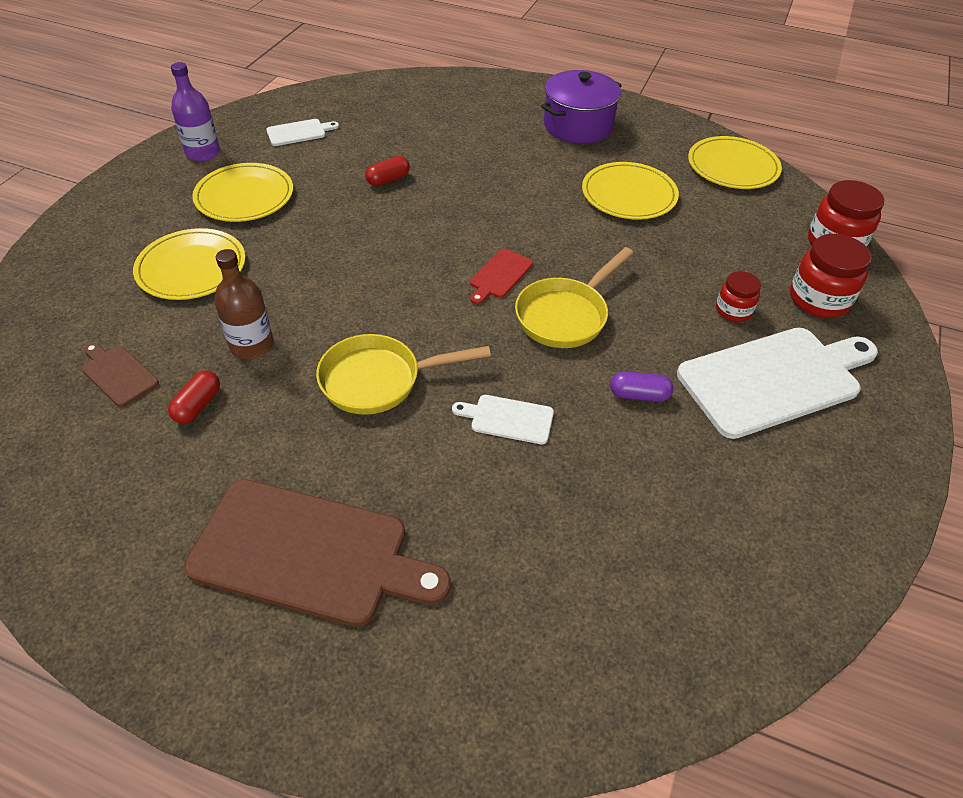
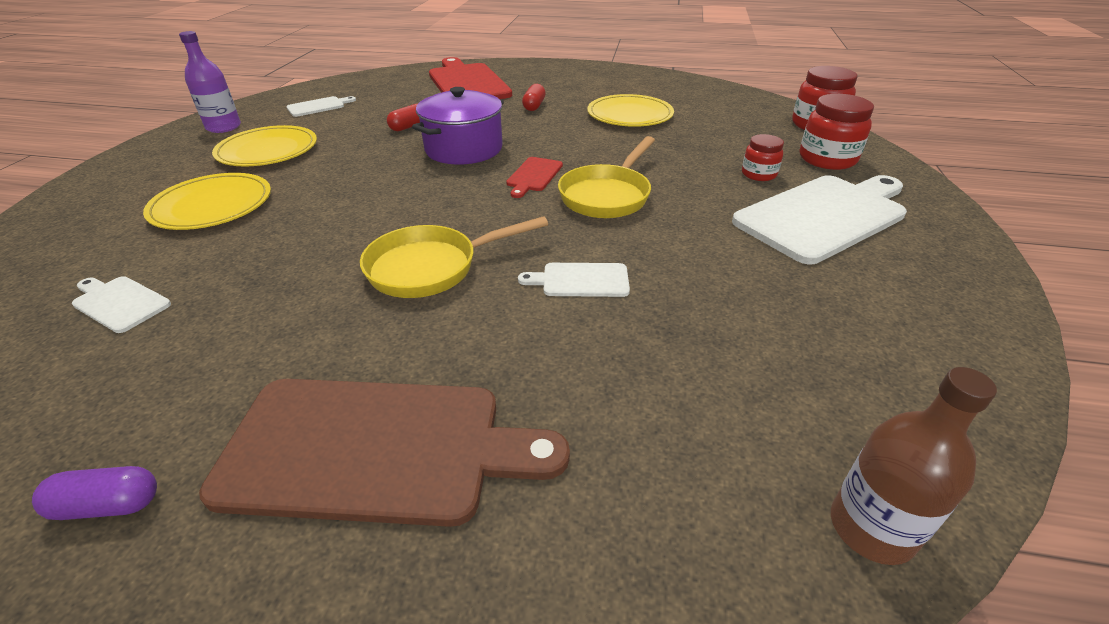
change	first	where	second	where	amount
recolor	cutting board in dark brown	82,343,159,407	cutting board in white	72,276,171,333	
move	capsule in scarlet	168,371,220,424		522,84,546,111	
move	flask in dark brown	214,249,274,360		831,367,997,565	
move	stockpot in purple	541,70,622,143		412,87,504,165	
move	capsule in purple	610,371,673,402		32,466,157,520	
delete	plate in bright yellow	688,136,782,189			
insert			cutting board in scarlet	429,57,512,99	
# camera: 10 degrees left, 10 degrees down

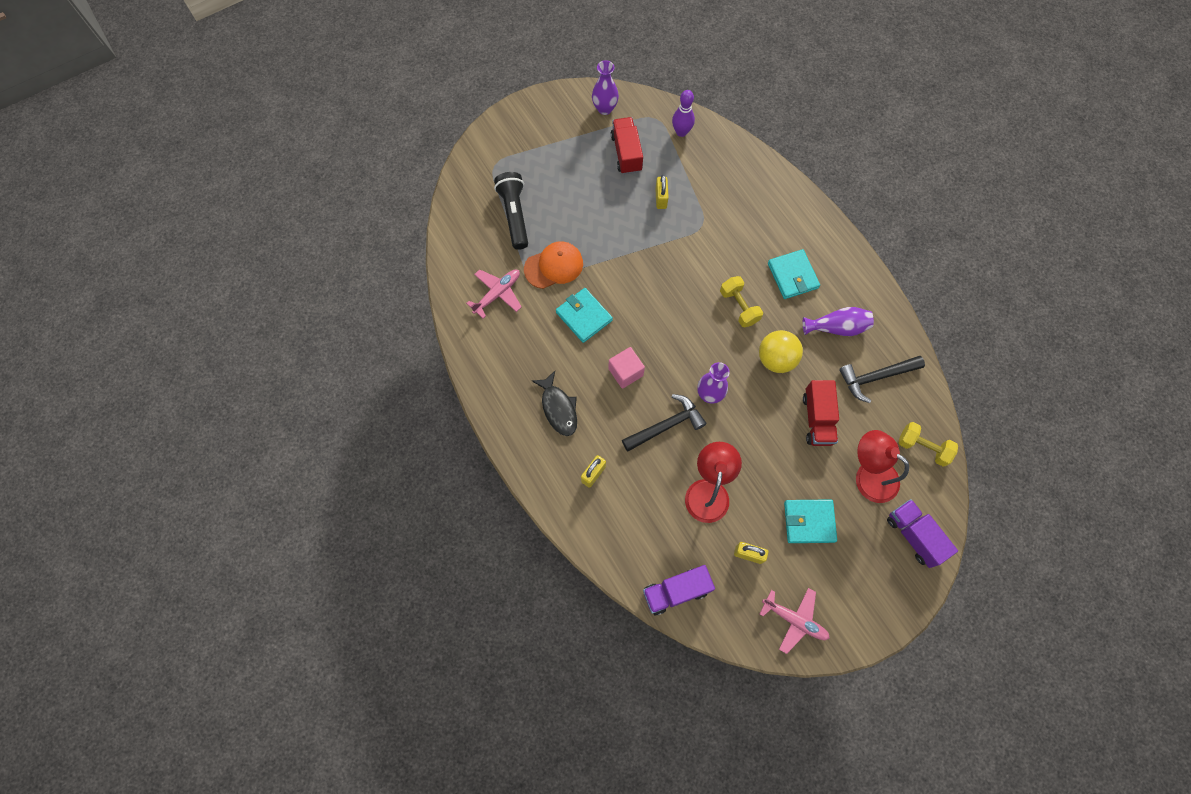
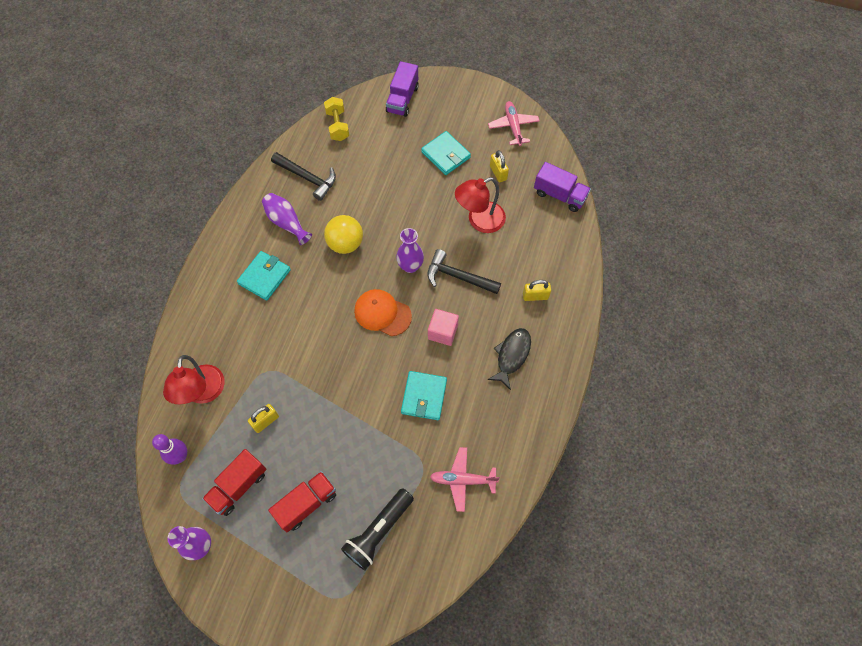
change	first	where	second	where	amount
move	peaked cap in orange	524,241,583,289		354,289,412,336	
delete	hand weight in bright yellow	720,276,763,328			
move	toy truck in scarlet	803,380,839,446		268,471,336,532	
move	reading lamp in scarlet	856,430,909,503		163,355,225,404	
# camera: 130 degrees left, 5 degrees down

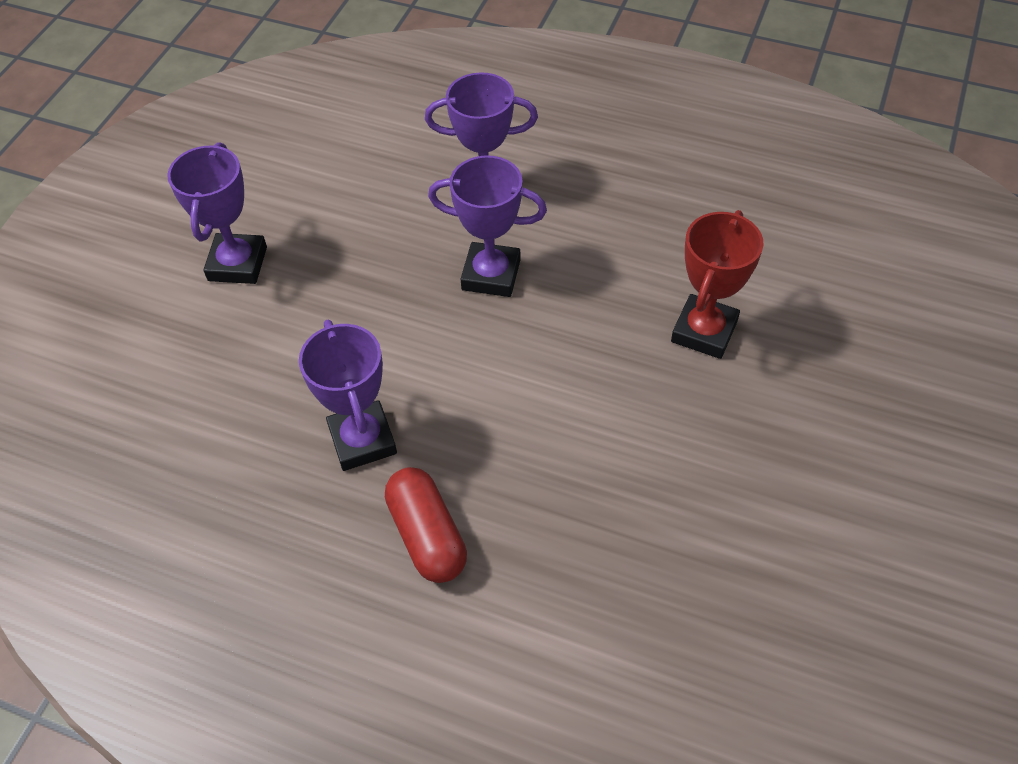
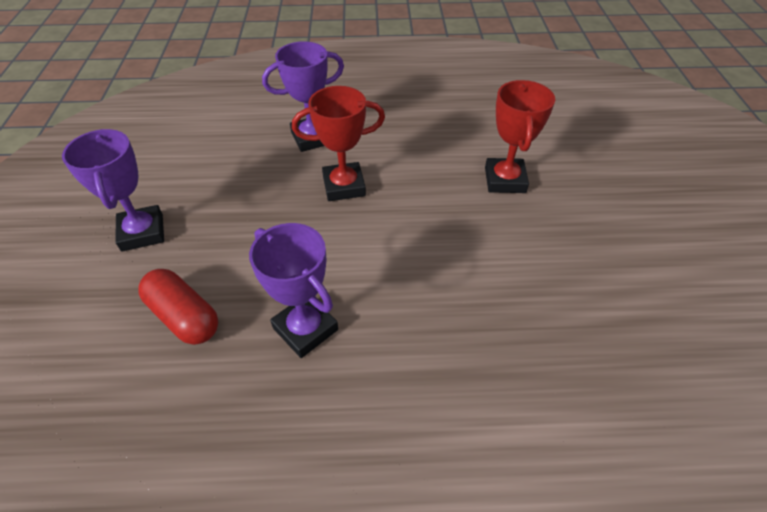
change	first	where	second	where	amount
move	capsule in scarlet	385,467,467,583		138,269,218,345	
recolor	prize cup in purple	428,155,547,297	prize cup in scarlet	292,86,385,201	
# camera: 25 degrees left, 5 degrees down

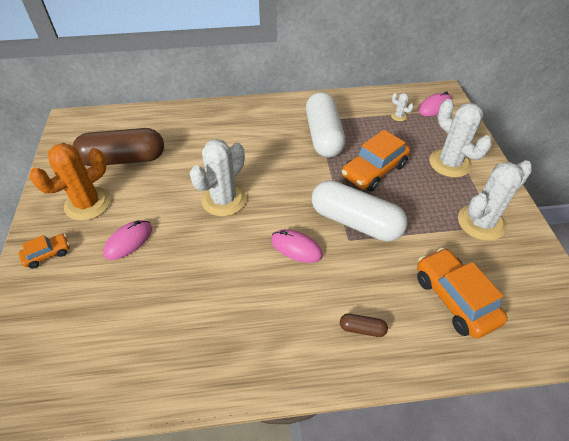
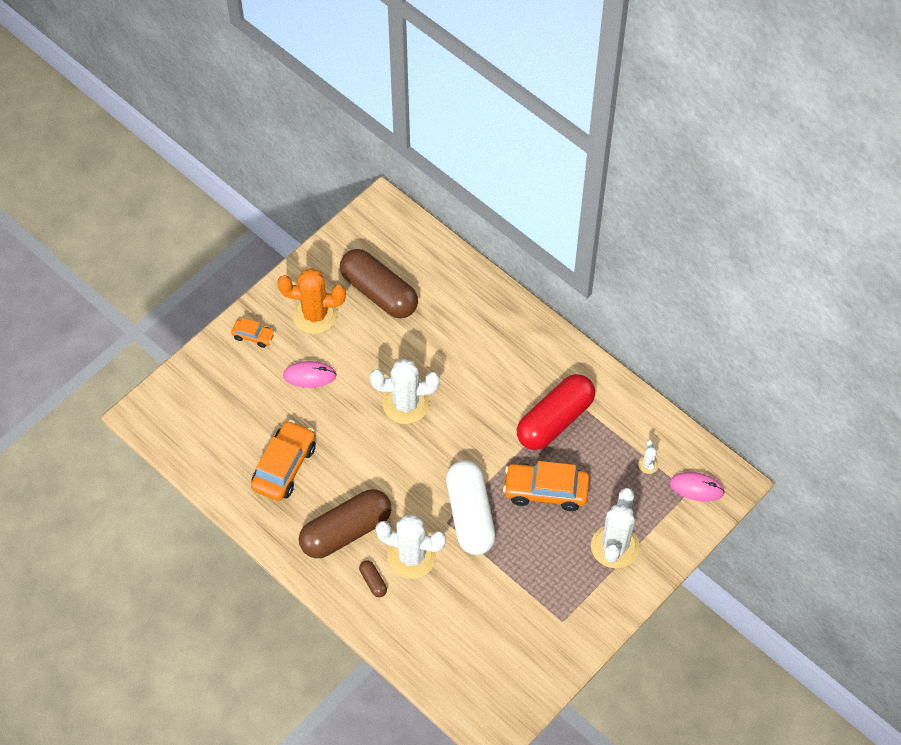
change	first	where	second	where	amount
delete	computer mouse in rose-pink	271,229,323,263			
recolor	capsule in white	306,92,345,158	capsule in scarlet	517,374,595,450	
move	car in orange	417,248,508,339		251,420,316,501	
move	cactus in white	458,161,532,241		376,514,446,579	
insert			capsule in dark brown	299,489,392,558	
# camera: 50 degrees right, 10 degrees up

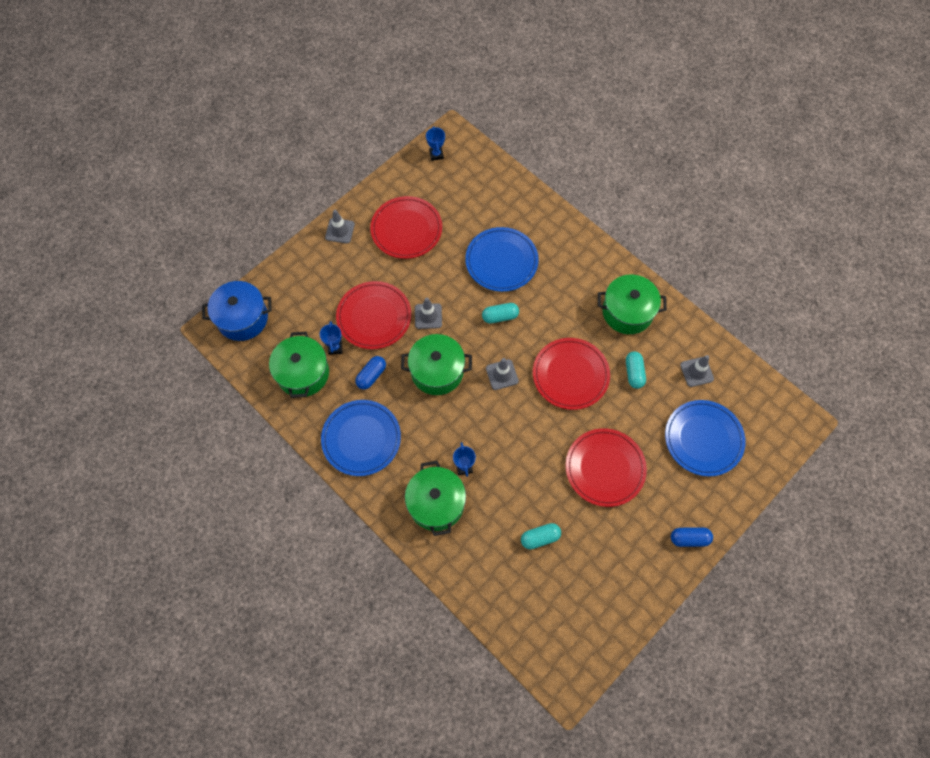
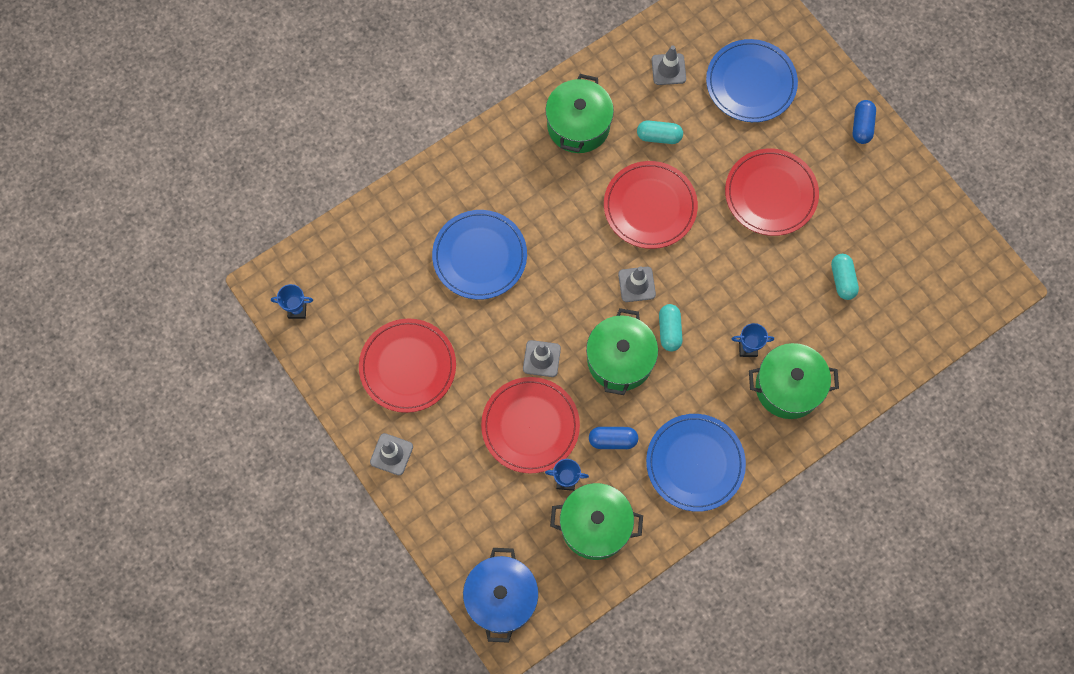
change	first	where	second	where	amount
rotate	capsule in cobalt	355,356,386,390		589,427,638,449	45 degrees counterclockwise
move	capsule in aqua	482,303,519,324		659,304,683,351	
# camera: 80 degrees left, 5 degrees up

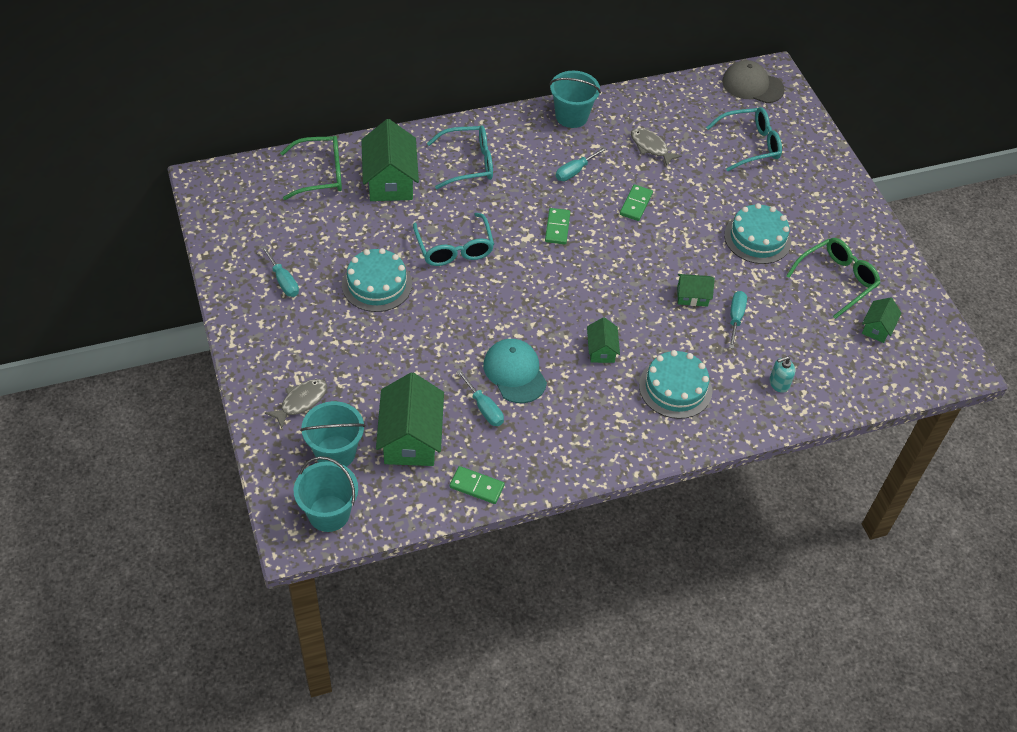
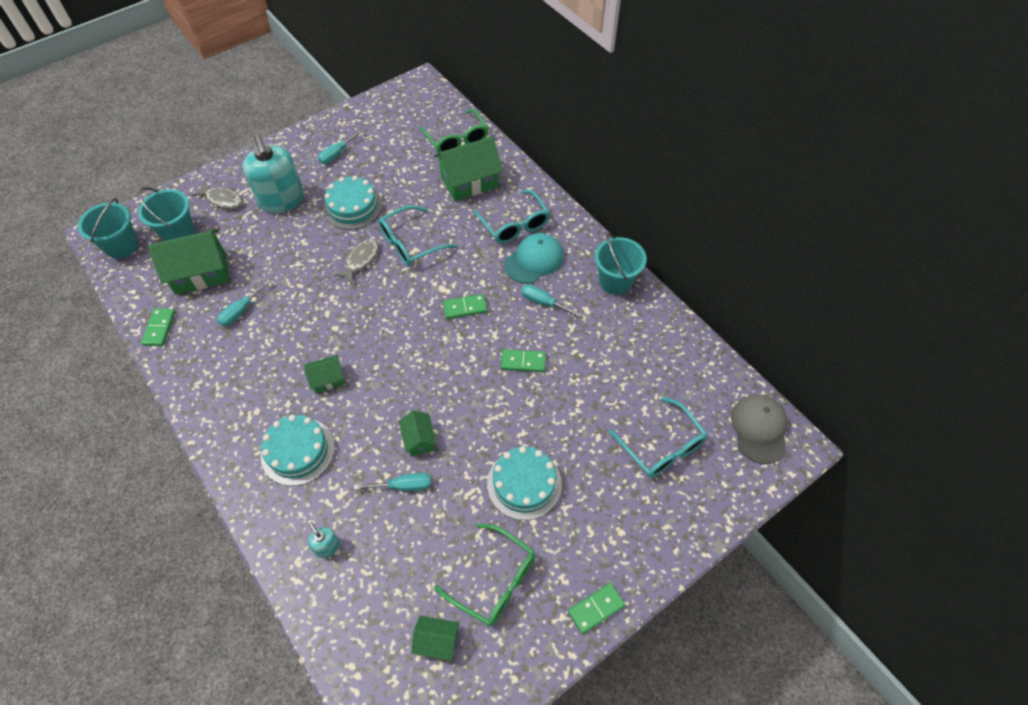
change	first	where	second	where	amount
move	peaked cap in aqua	483,339,547,403		504,233,564,284	
move	fish in grey	631,128,682,166		334,239,379,284	
insert			soap dispenser in aqua	243,135,304,213	
insert			domino piece in green	568,583,625,634	
# camera: 75 degrees right, 5 degrees up

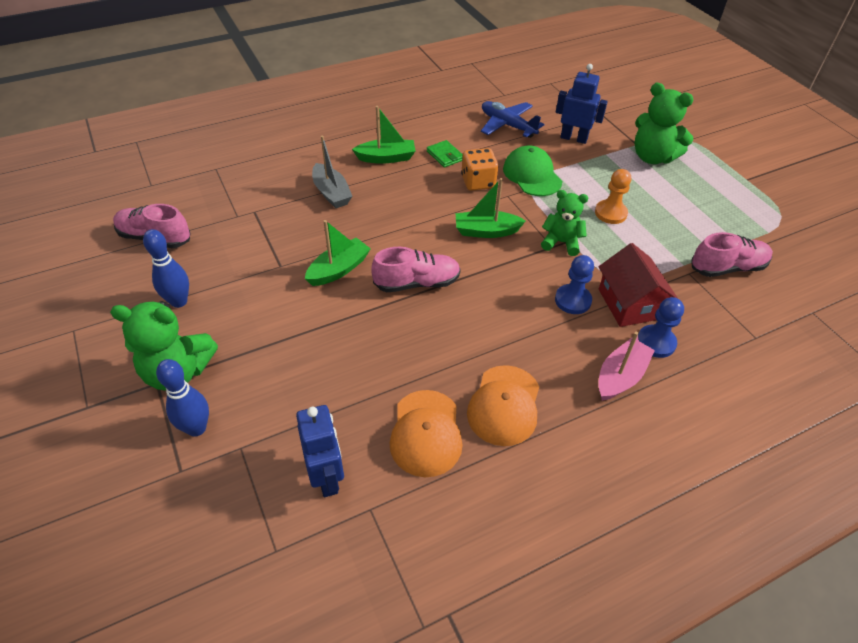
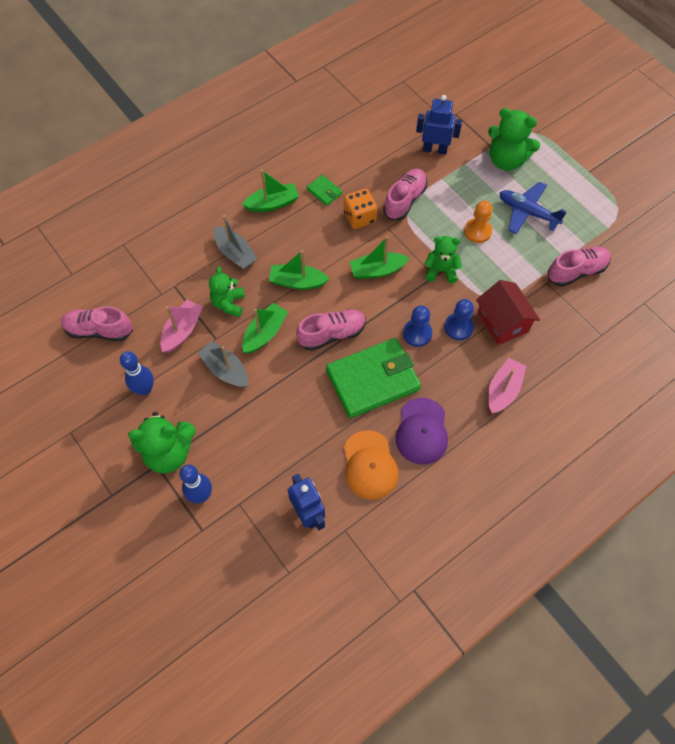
change	first	where	second	where	amount
recolor	peaked cap in orange	467,365,539,446	peaked cap in purple	395,398,448,465	
move	plane in cobalt	481,101,544,138		499,181,567,234	
replace	peaked cap in green	503,146,562,196	lace-up shoe in rose-pink	383,169,427,220	
move	chess pawn in cobalt	638,297,684,358		403,306,432,347	
insert			sailboat in rose-pink	160,300,203,353	
insert			sailboat in grey	198,341,248,388	
insert			teddy in green	209,267,245,317	
insert			sailboat in green	269,250,329,290	
insert			billfold in green	326,338,421,418	
# camera: 10 degrees left, 15 degrees up

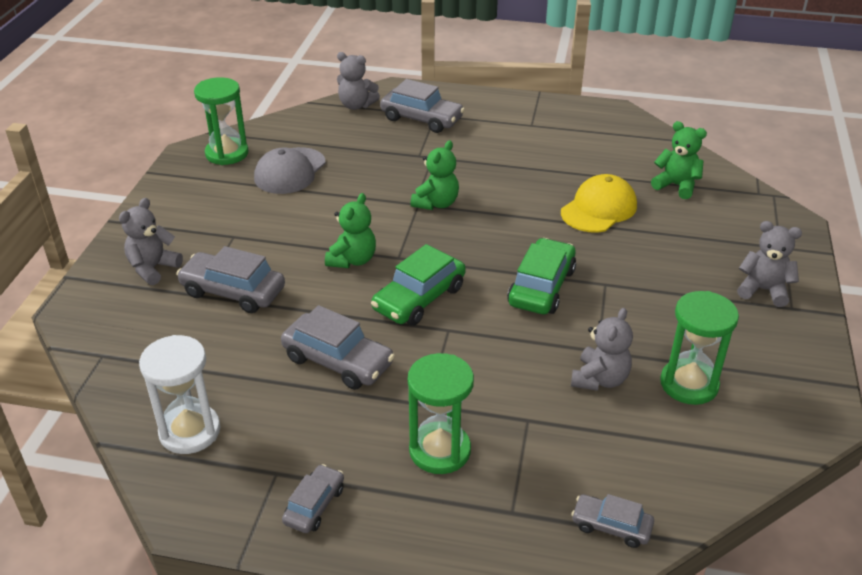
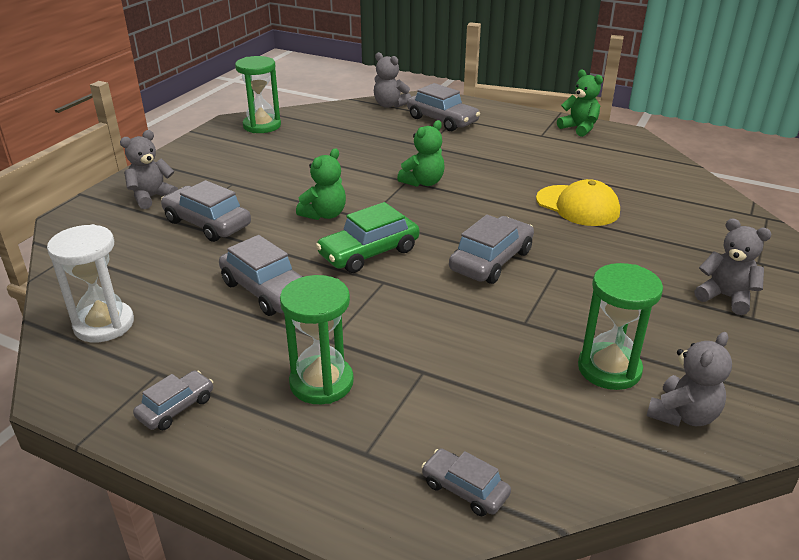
change	first	where	second	where	amount
delete	peaked cap in grey	254,147,326,194			
recolor	car in green	507,238,576,314	car in grey	449,215,534,284	
rotate	peaked cap in bright yellow	561,174,637,233		536,179,620,226	75 degrees clockwise
move	teddy in grey	571,308,633,391		647,332,732,427	
move	teddy in green	651,121,707,199		557,70,603,137	
# camera: 15 degrees right, 5 degrees down

